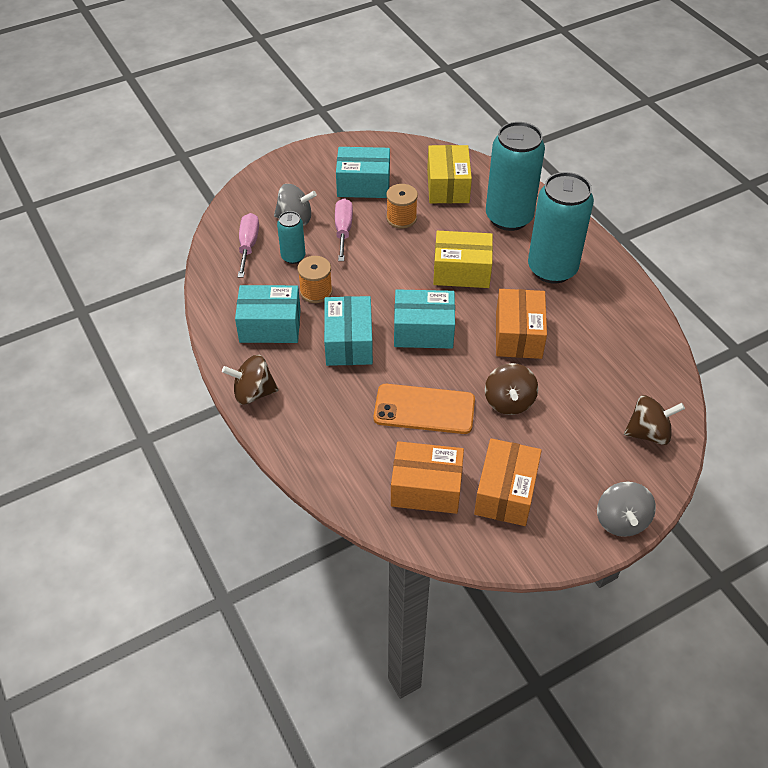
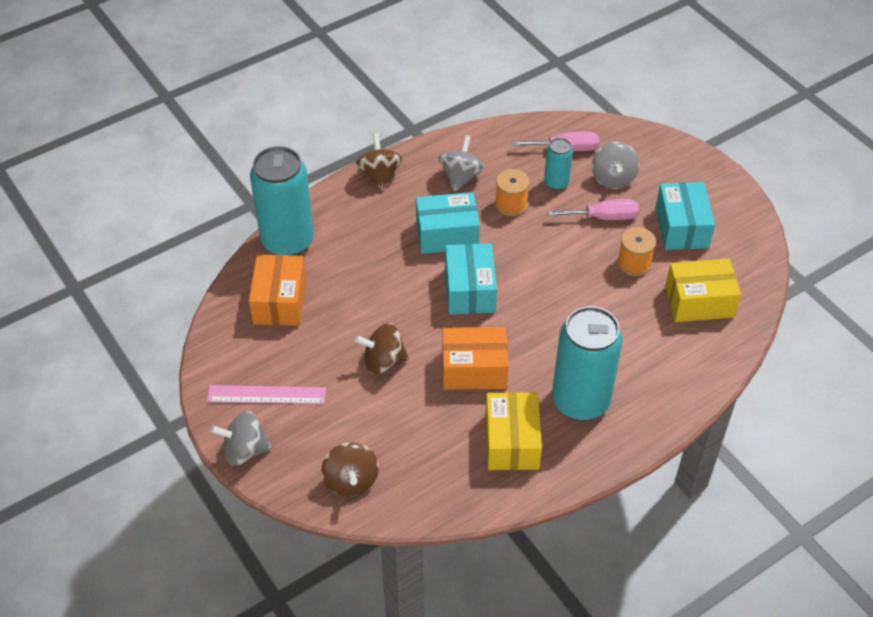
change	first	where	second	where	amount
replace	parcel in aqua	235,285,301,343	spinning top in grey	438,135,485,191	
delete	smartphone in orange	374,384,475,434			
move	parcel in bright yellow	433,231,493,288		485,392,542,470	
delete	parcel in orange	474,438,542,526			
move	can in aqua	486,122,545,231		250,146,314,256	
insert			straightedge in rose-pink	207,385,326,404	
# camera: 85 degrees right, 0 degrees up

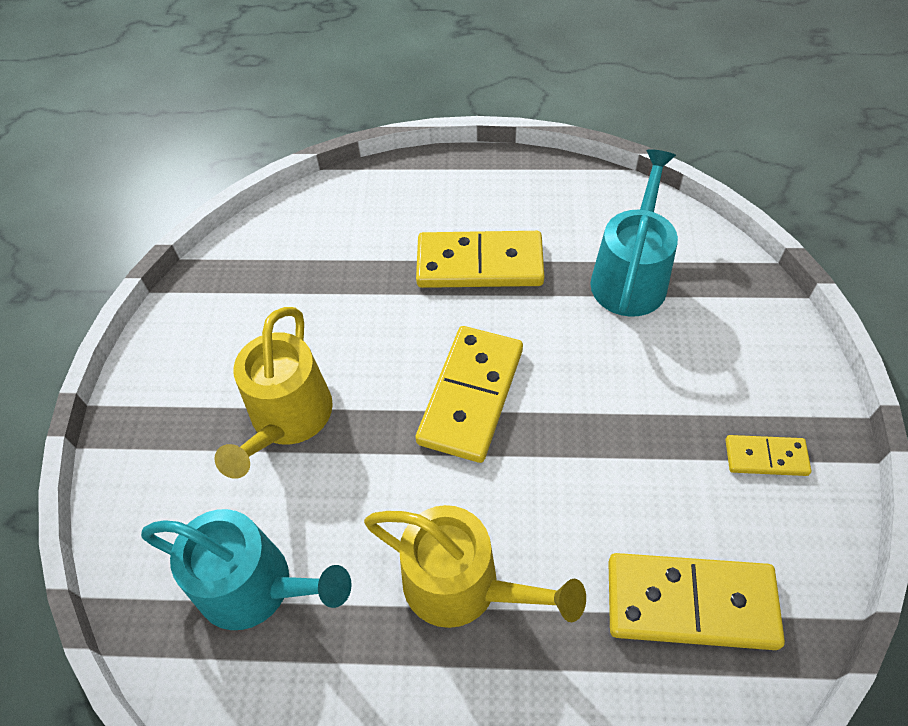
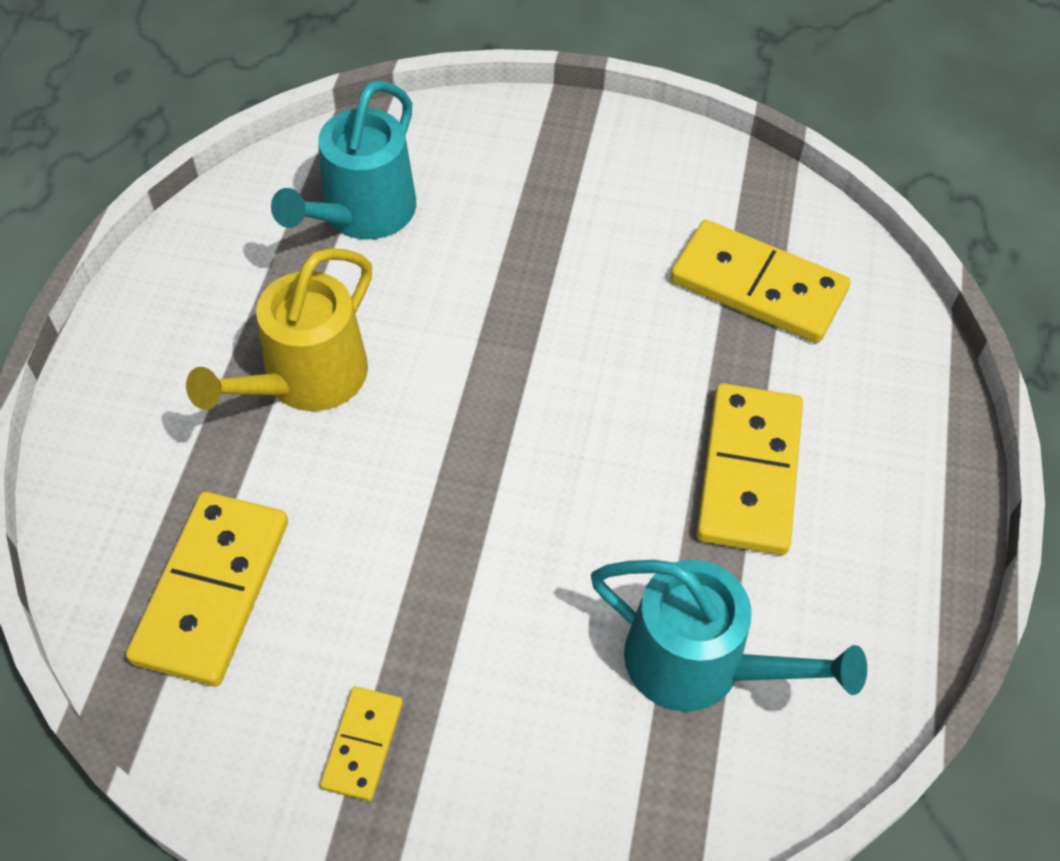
change	first	where	second	where	amount
delete	sprinkling can in bright yellow	214,307,333,479			
move	domino piece in bright yellow	416,326,523,463		670,220,850,343	
# camera: 95 degrees right, 0 degrees up

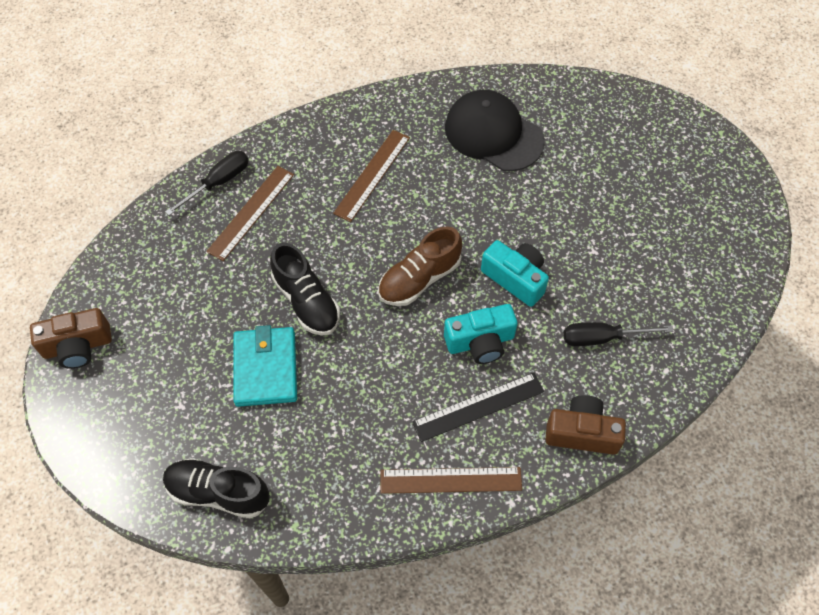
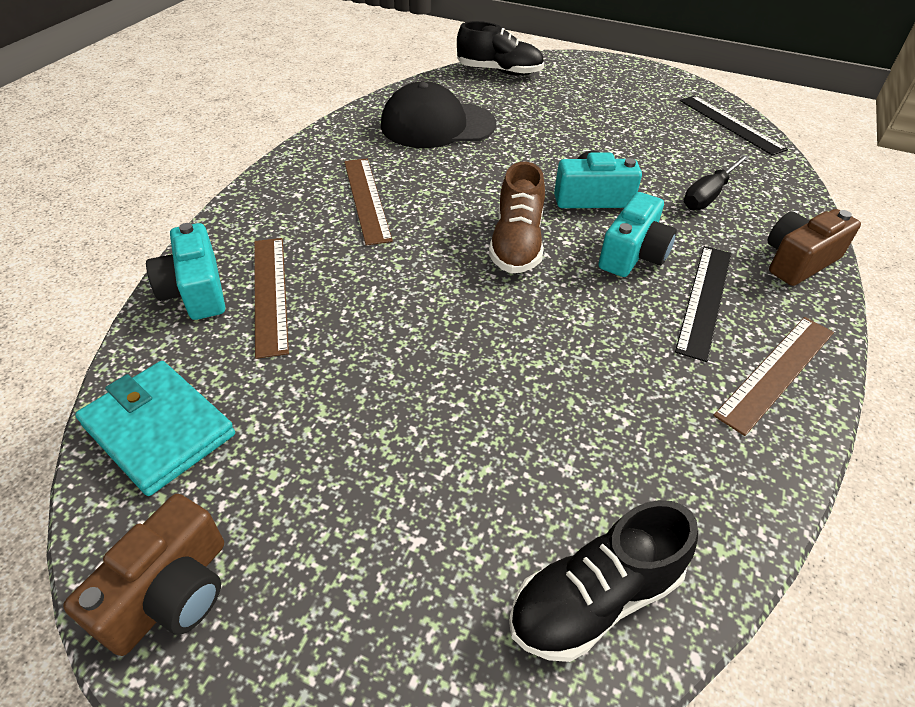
change	first	where	second	where	amount
replace	flat screwdriver in ebony	165,151,249,216	camera in aqua	146,223,225,320	
move	billfold in aqua	234,325,297,407		75,361,235,496	
move	lace-up shoe in ebony	270,243,340,336		457,21,544,76	
insert			straightedge in ebony	680,96,788,156	
# camera: 45 degrees left, 15 degrees down

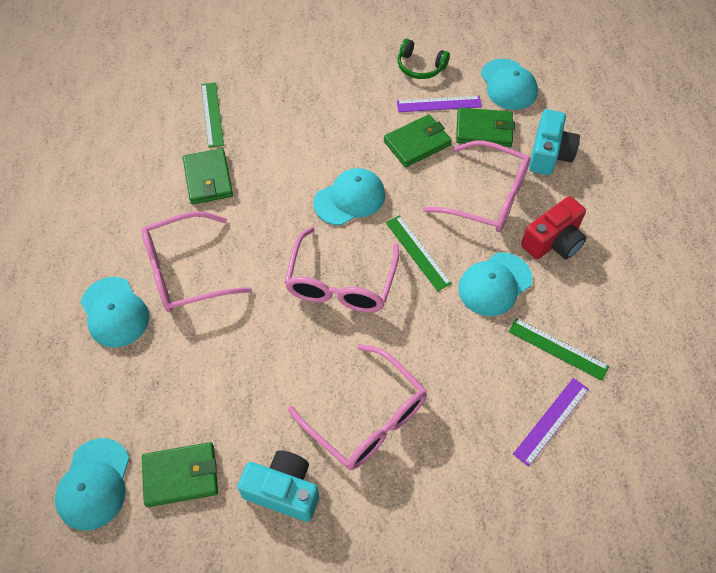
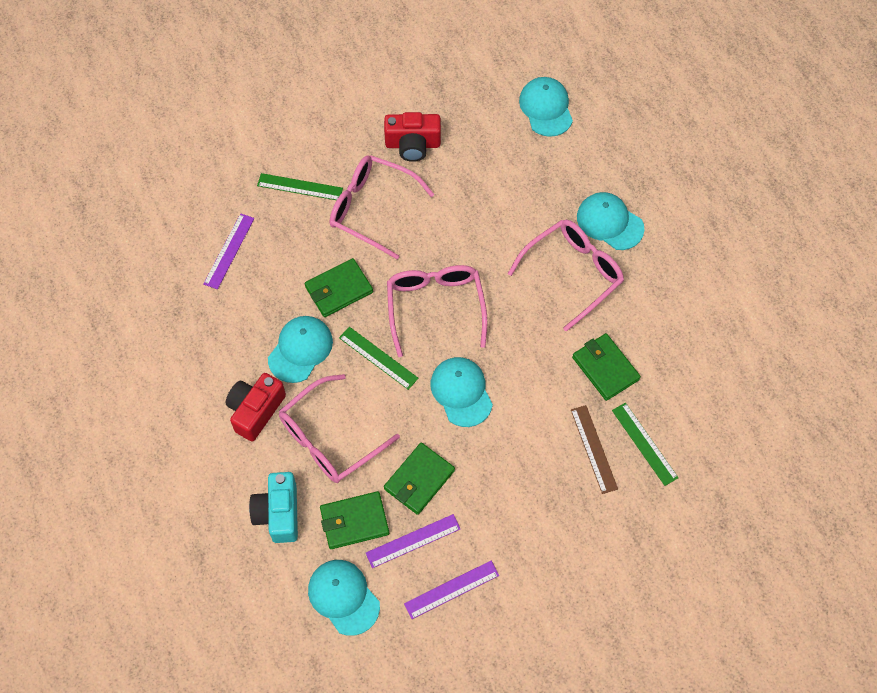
change	first	where	second	where	amount
move	billfold in green	142,442,218,507		305,258,373,317	
recolor	camera in aqua	237,450,319,522	camera in scarlet	384,112,441,162	
rotate	peaked cap in aqua	313,168,385,225		431,357,493,427	120 degrees clockwise
replace	over-ear headphones in green	398,39,450,79	straightedge in purple	404,561,499,619	
rotate	eyeglasses in rose-pink	423,140,531,232		279,374,400,483	45 degrees counterclockwise
move	straightedge in green	508,318,609,381		257,173,343,200	
insert			straightedge in dark brown	571,405,618,494	
# camera: 160 degrees right, 5 degrees up

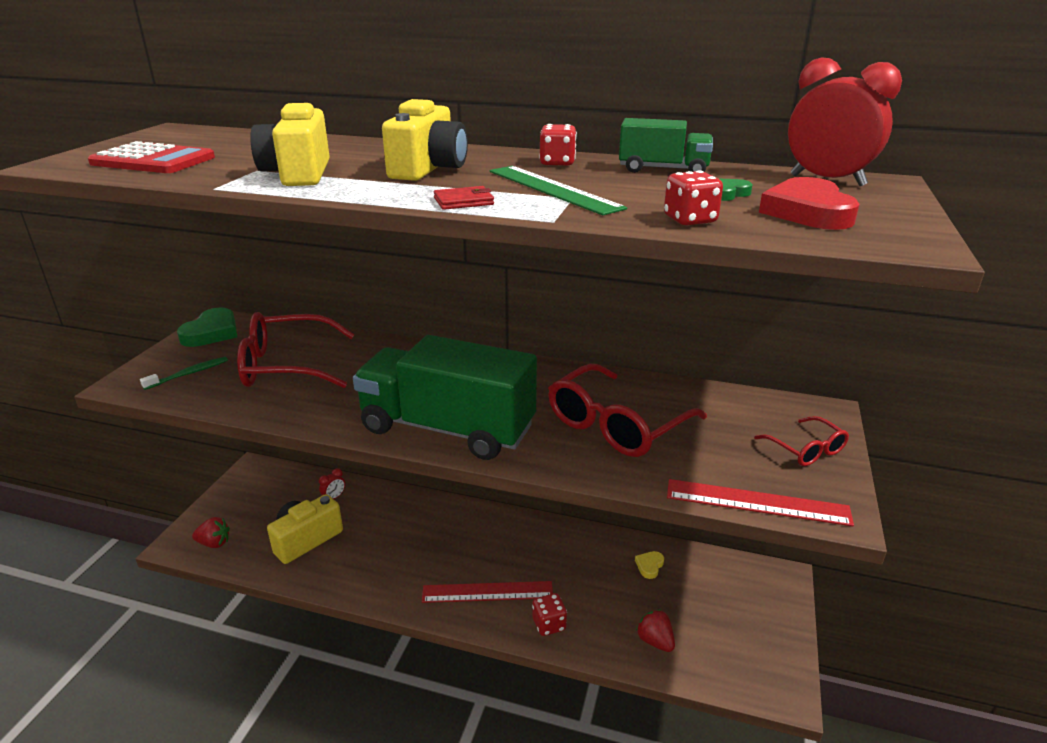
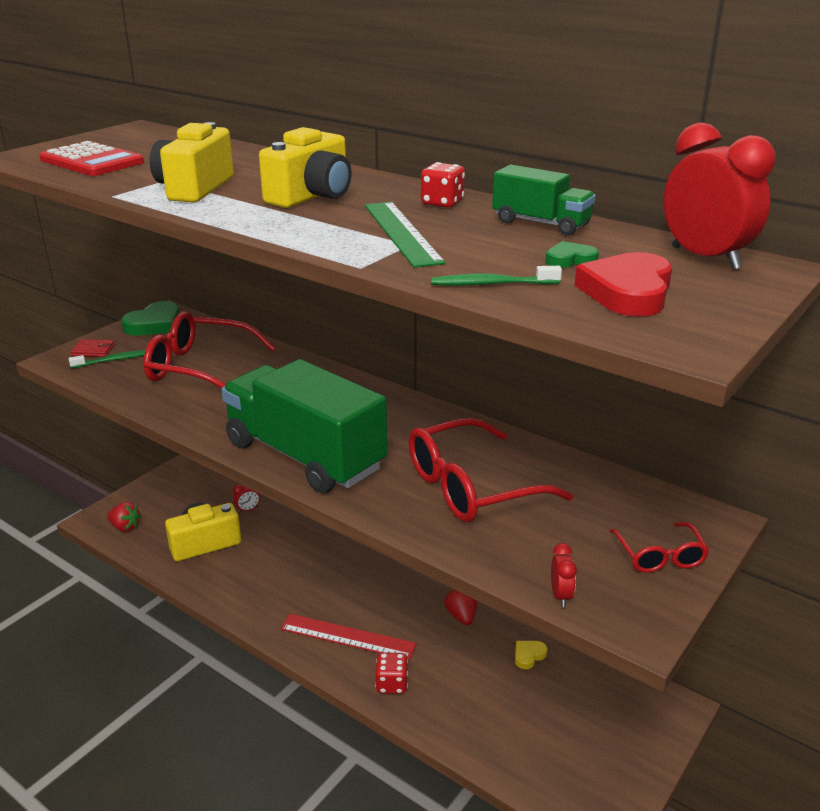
change	first	where	second	where	amount
move	billfold in scarlet	434,186,494,210		71,340,115,357	
move	berry in scarlet	636,609,675,652		444,589,478,625	
replace	dice in scarlet	664,170,723,225	dental brush in green	431,266,562,286	
replace	straightedge in scarlet	667,479,854,526	bedside clock in scarlet	551,543,577,607	
# camera: 20 degrees right, 0 degrees up

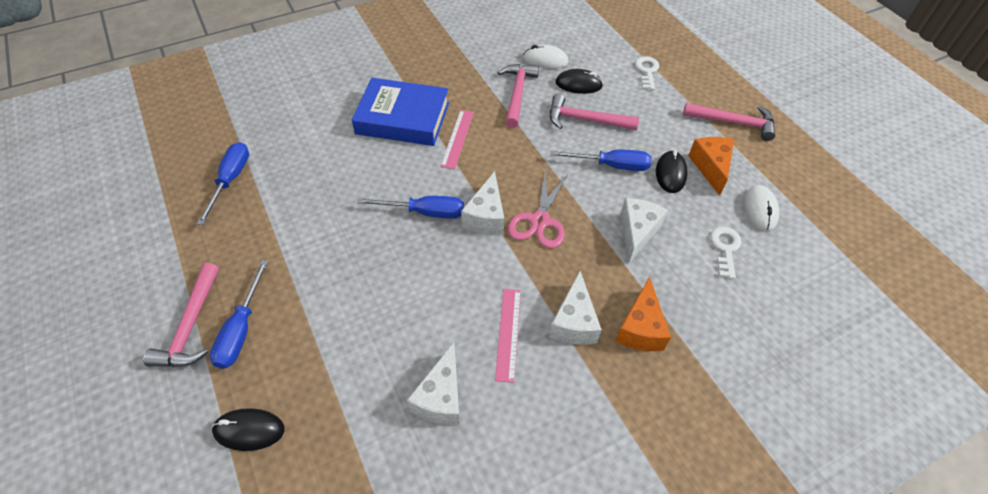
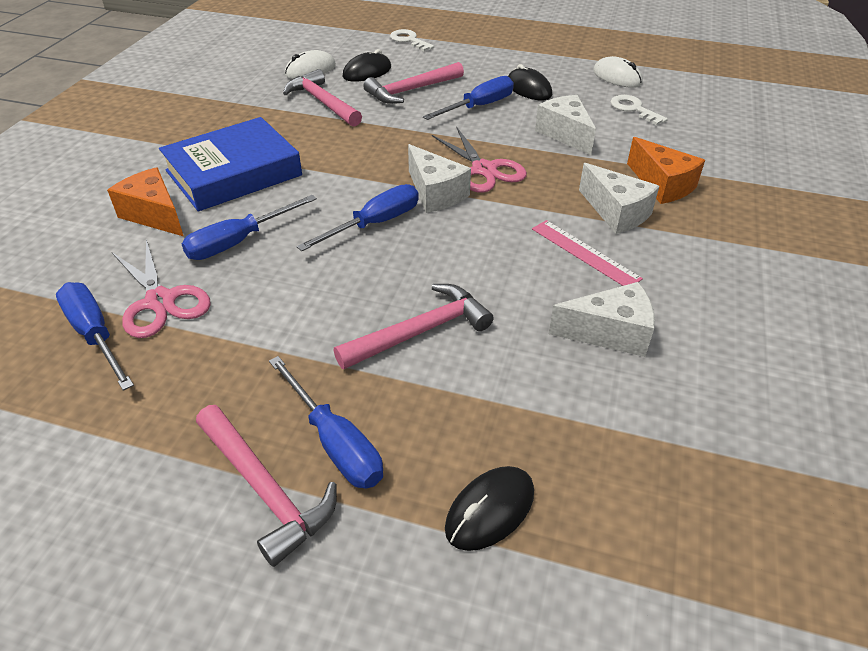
change	first	where	second	where	amount
rotate	piece of cheese in white	407,343,460,425		549,282,655,357	60 degrees counterclockwise
delete	straightedge in rose-pink	440,110,474,169			
move	claw hammer in rose-pink	683,103,775,141		334,284,494,369	
move	piece of cheese in orange	688,137,734,196		107,167,183,236	
insert			pair of scissors in rose-pink	112,239,211,338	
insert			flat screwdriver in cobalt	182,195,317,260	
# camera: 45 degrees left, 10 degrees down

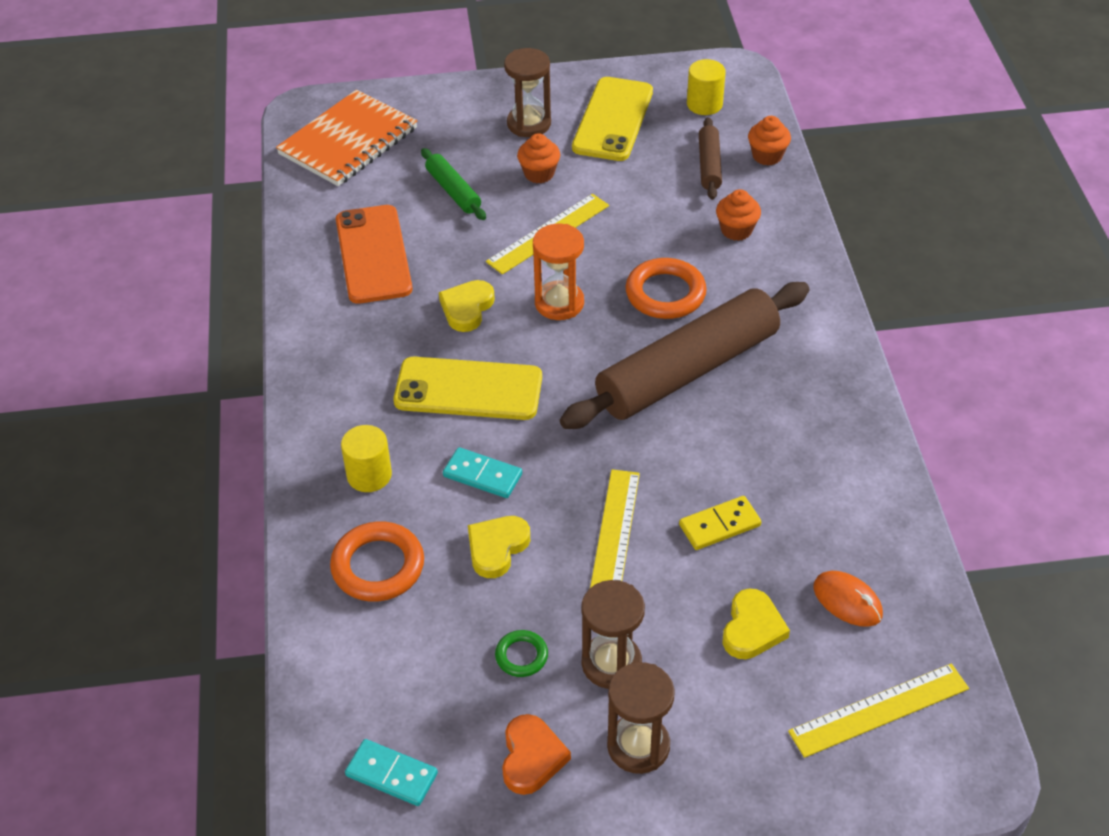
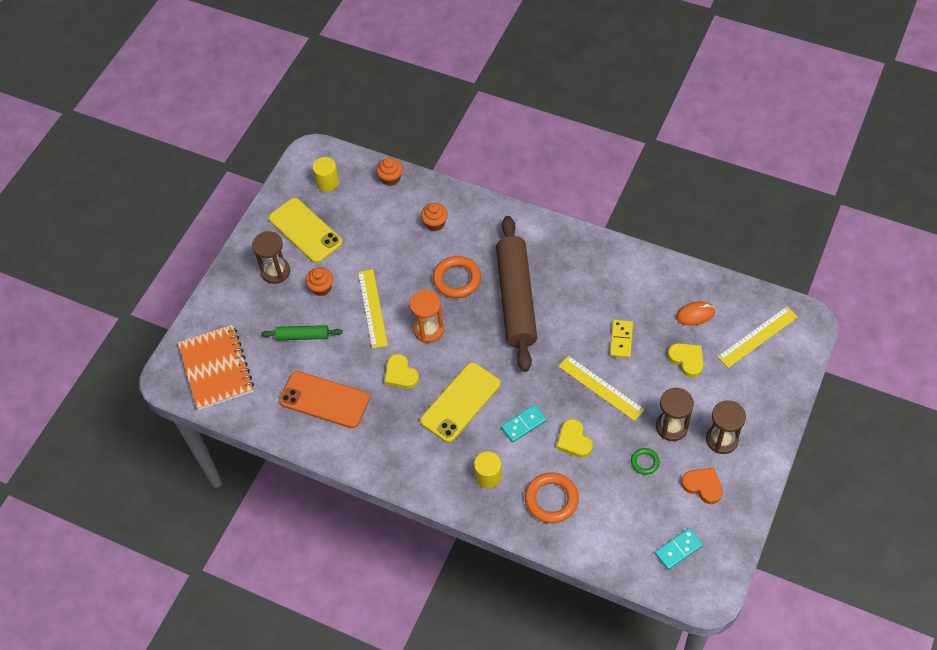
change	first	where	second	where	amount
delete	rolling pin in dark brown	699,117,722,200			
rotate	straightedge in bright yellow	788,663,969,758		717,307,798,368	45 degrees clockwise
# camera: 55 degrees left, 10 degrees up

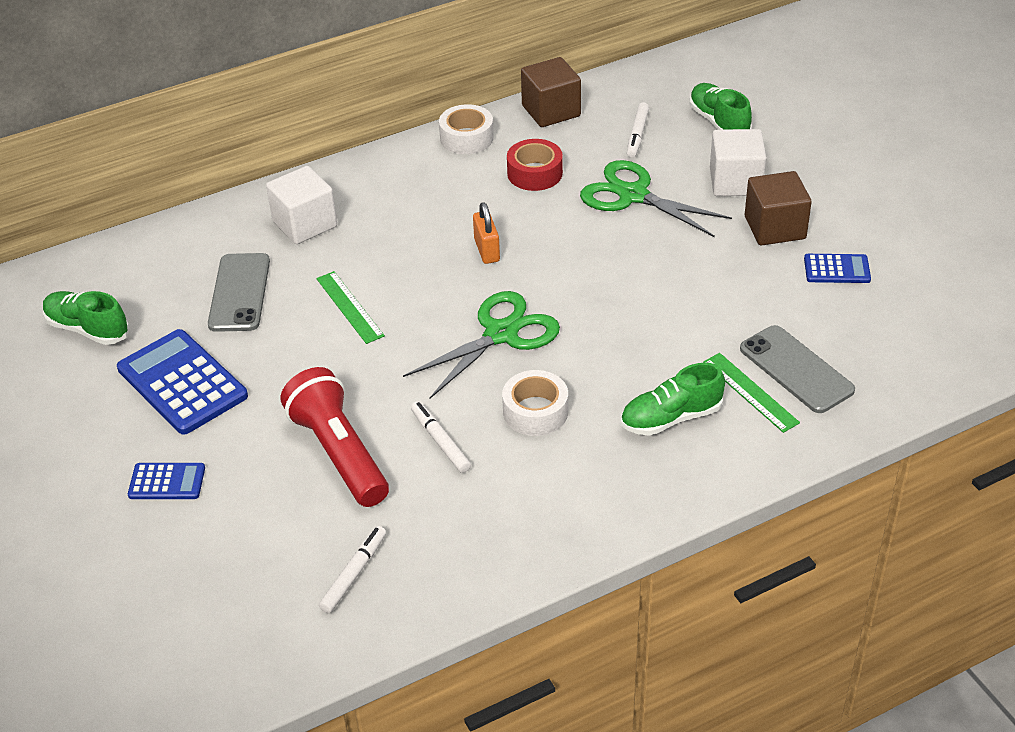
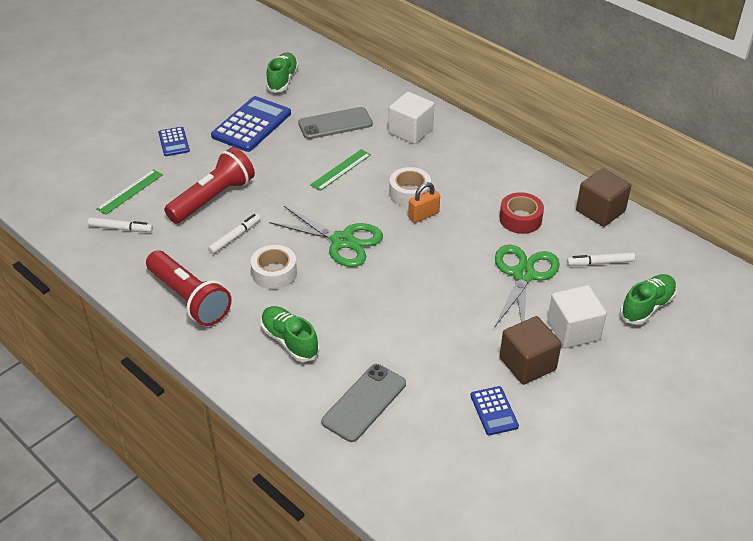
change	first	where	second	where	amount
move	sticky tape in white	439,104,494,154		389,167,431,207	
move	straightedge in green	703,353,800,433		96,169,163,215	
insert			flashlight in scarlet	146,251,232,326	
# camera: 70 degrees right, 0 degrees up

